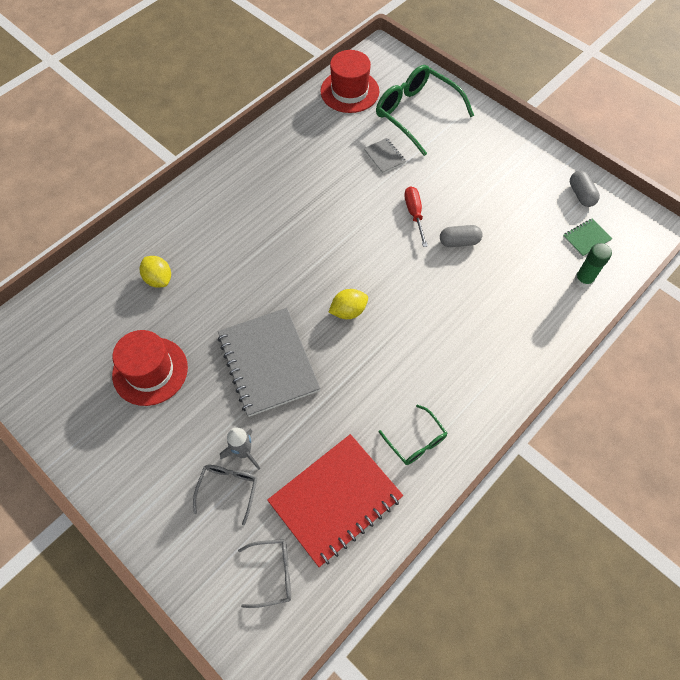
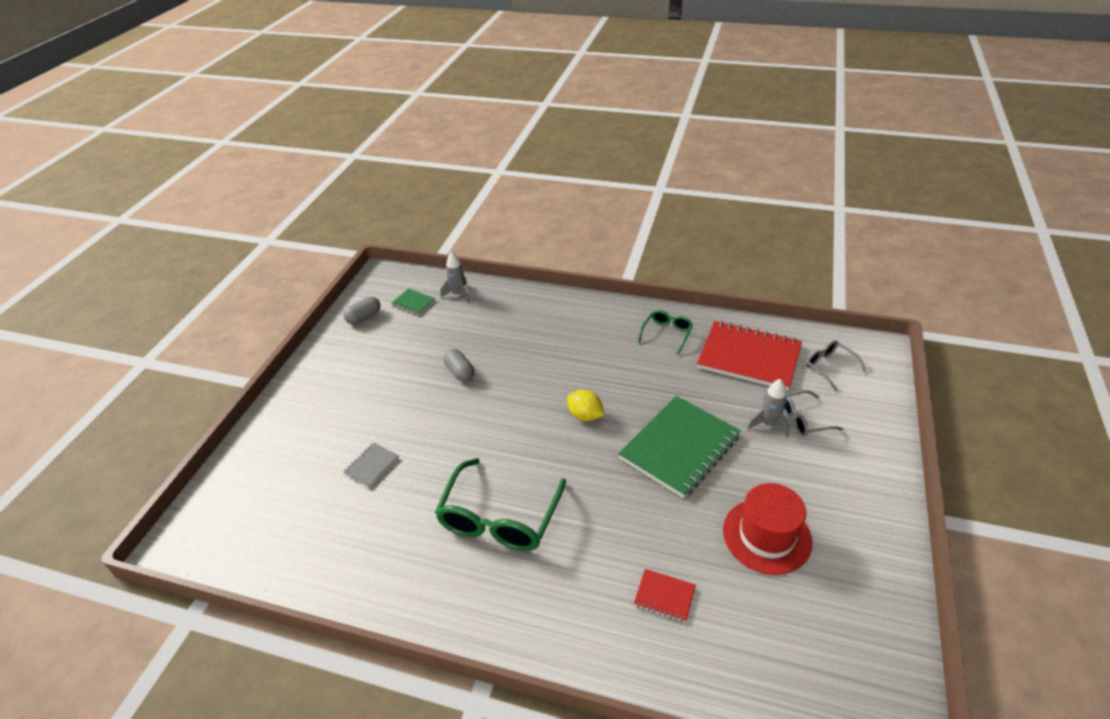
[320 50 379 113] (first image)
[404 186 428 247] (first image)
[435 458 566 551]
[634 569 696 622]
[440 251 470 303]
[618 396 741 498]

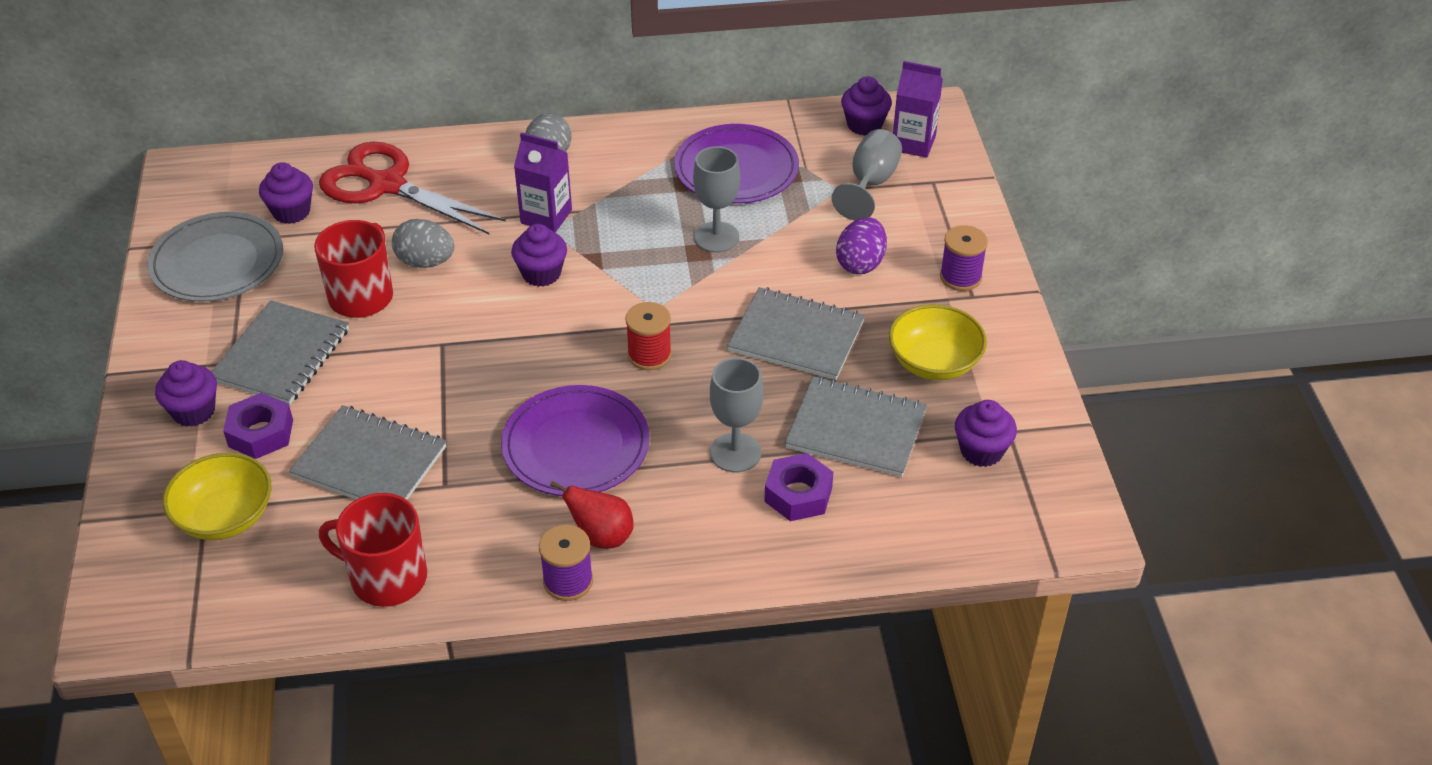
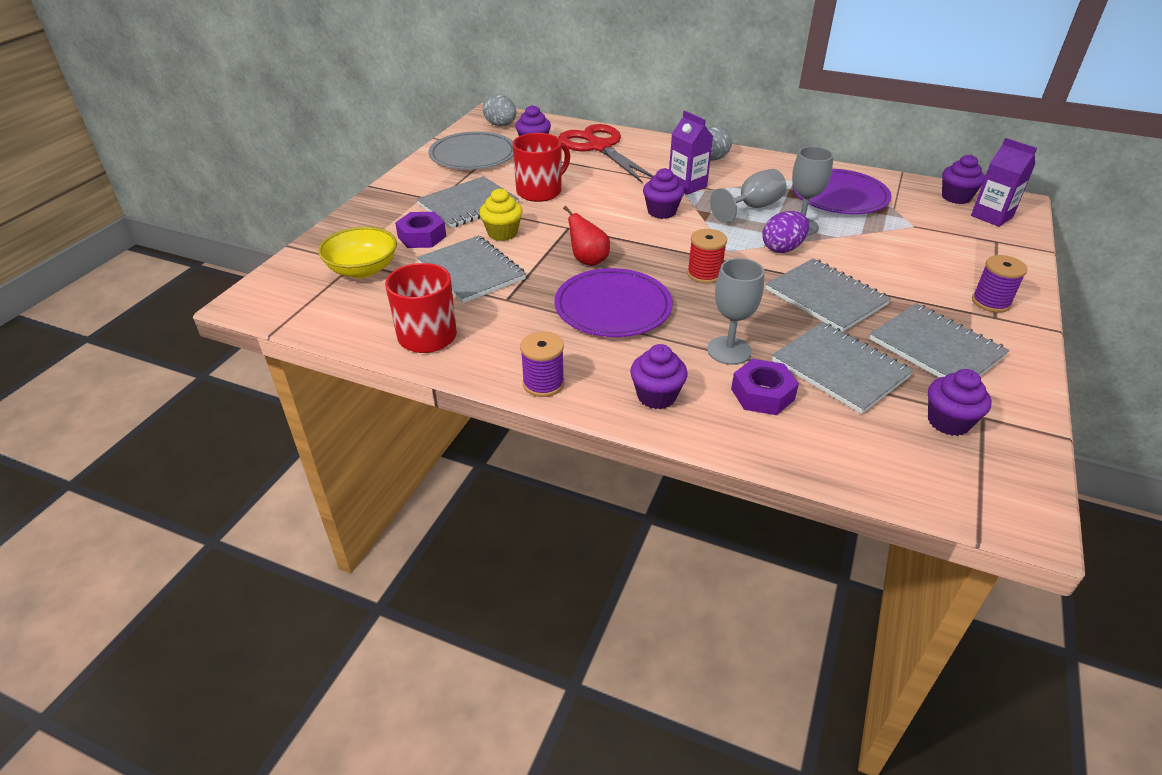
[479 188 523 241]
[630 344 688 409]
[483 94 517 126]
[563 206 610 266]
[710 169 786 223]
[762 211 809 253]
[869 304 1010 378]

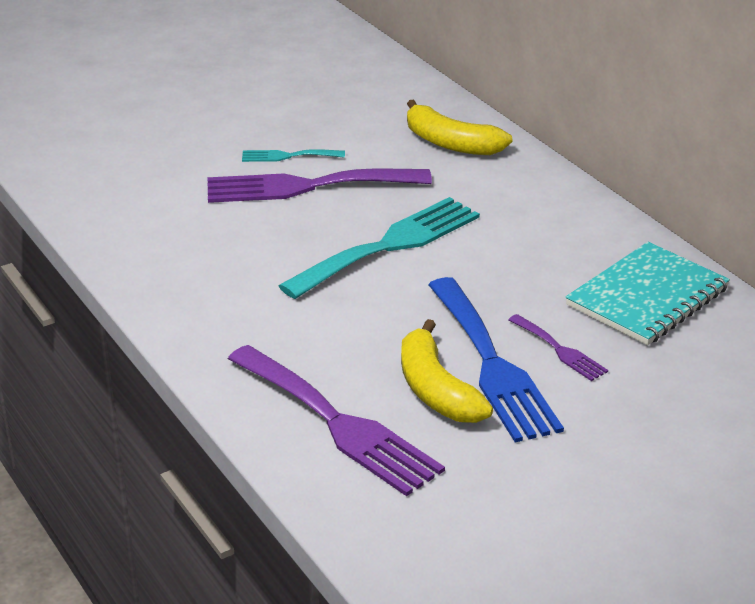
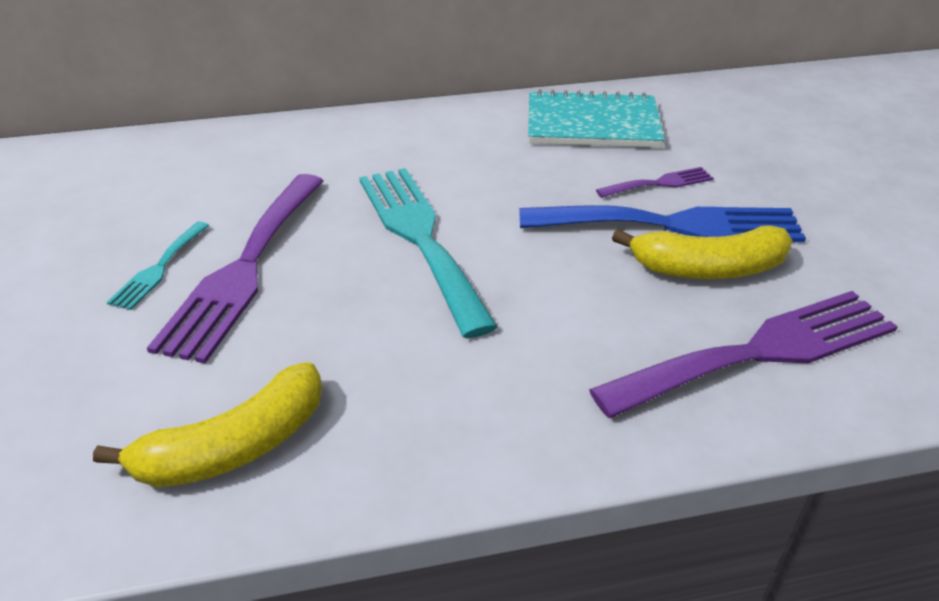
[93 362 322 488]
[528 89 665 148]

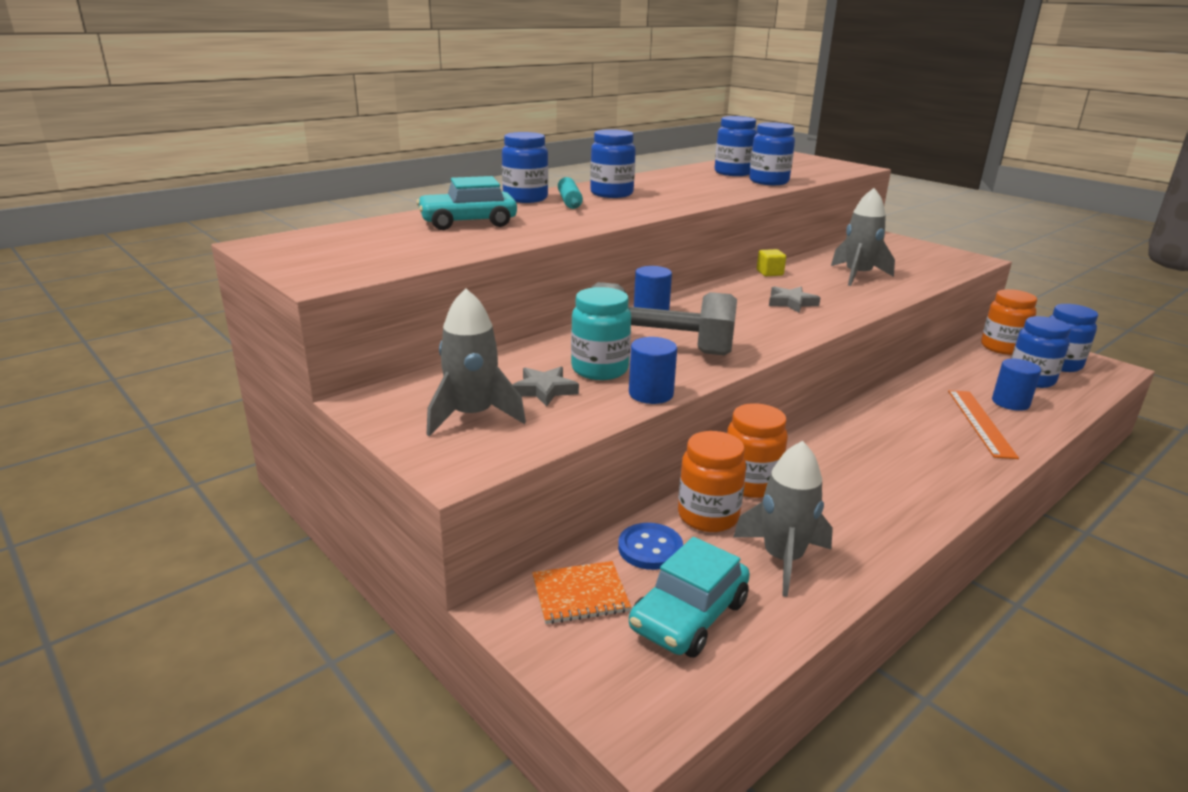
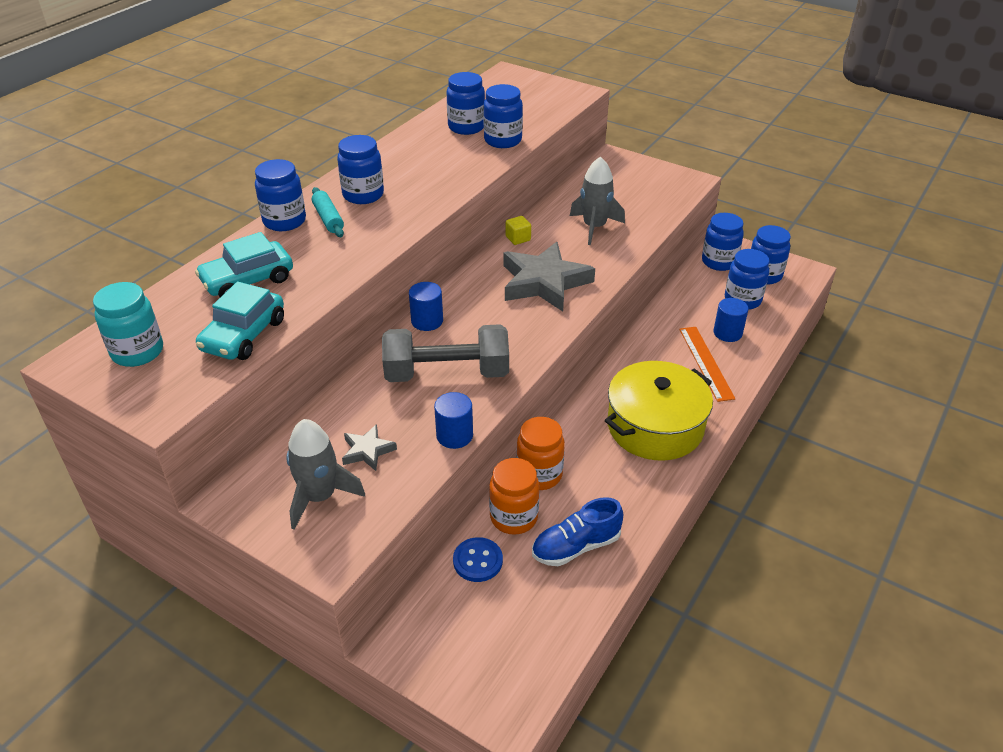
[532 561 631 624] (first image)
[605 361 713 461]
[93 282 163 367]
[196 281 284 360]
[532 497 624 566]
[702 213 744 271]
[503 242 595 311]

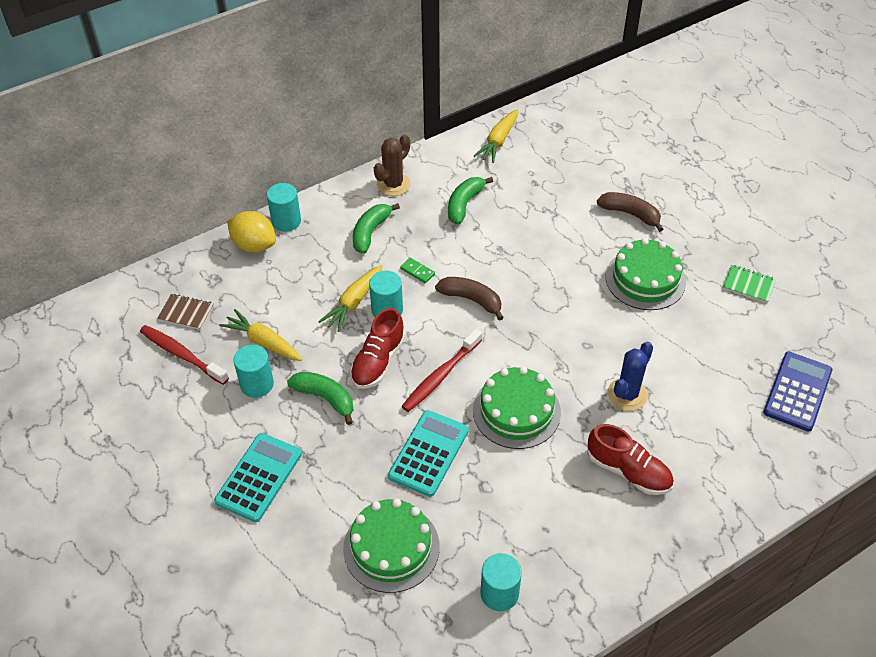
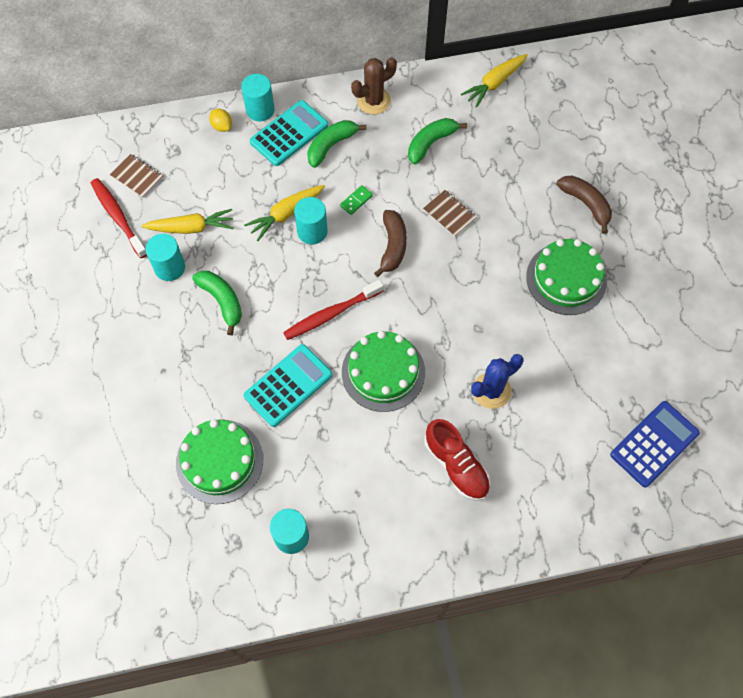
[350 308 406 389] (first image)
[722 265 776 303] (first image)
[423 190 477 237]
[250 100 328 166]
[141 209 234 234]
[340 185 373 215]
[374 210 407 277]
[209 109 232 132]

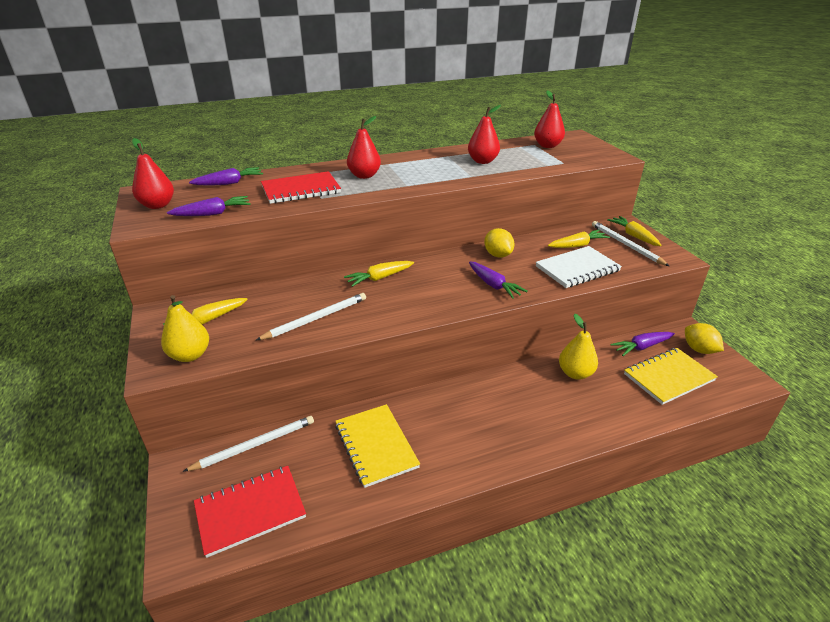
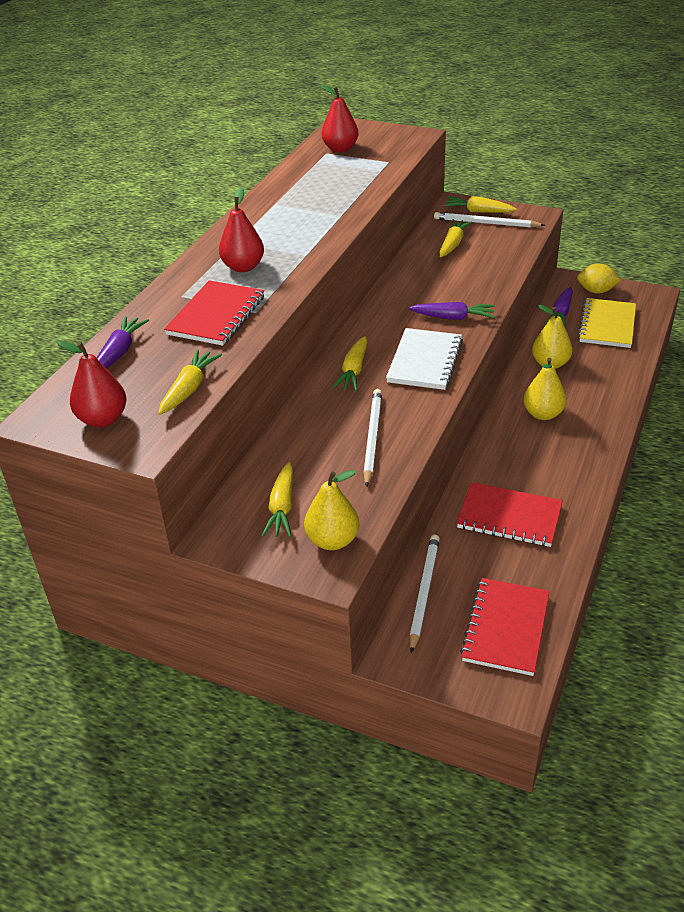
[468 105 501 164] (first image)
[484 228 514 258] (first image)
[523 358 566 420]
[386 328 463 390]
[158 349 222 415]
[457 482 563 547]

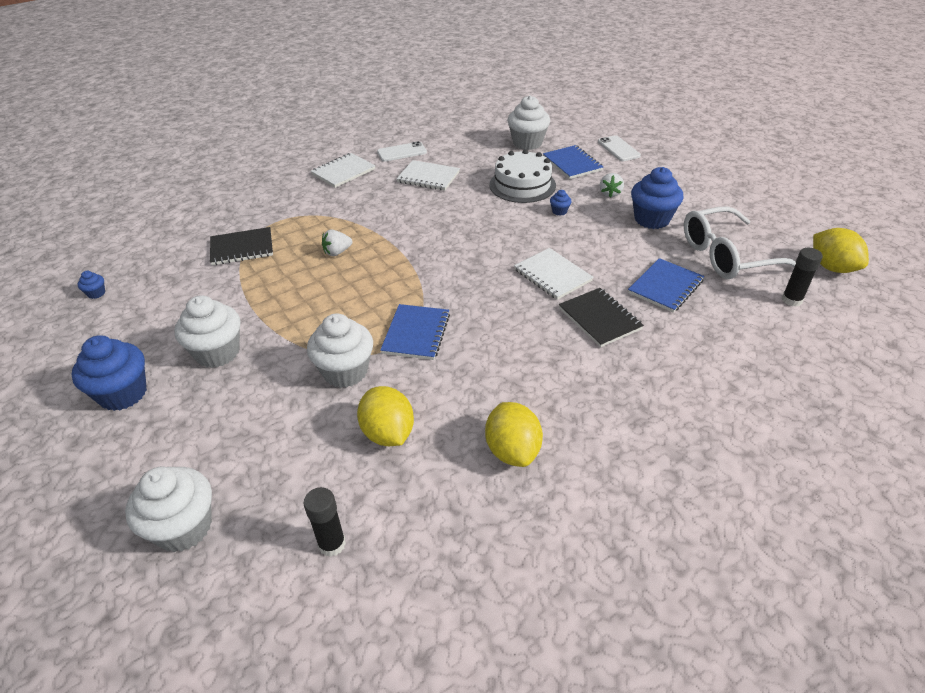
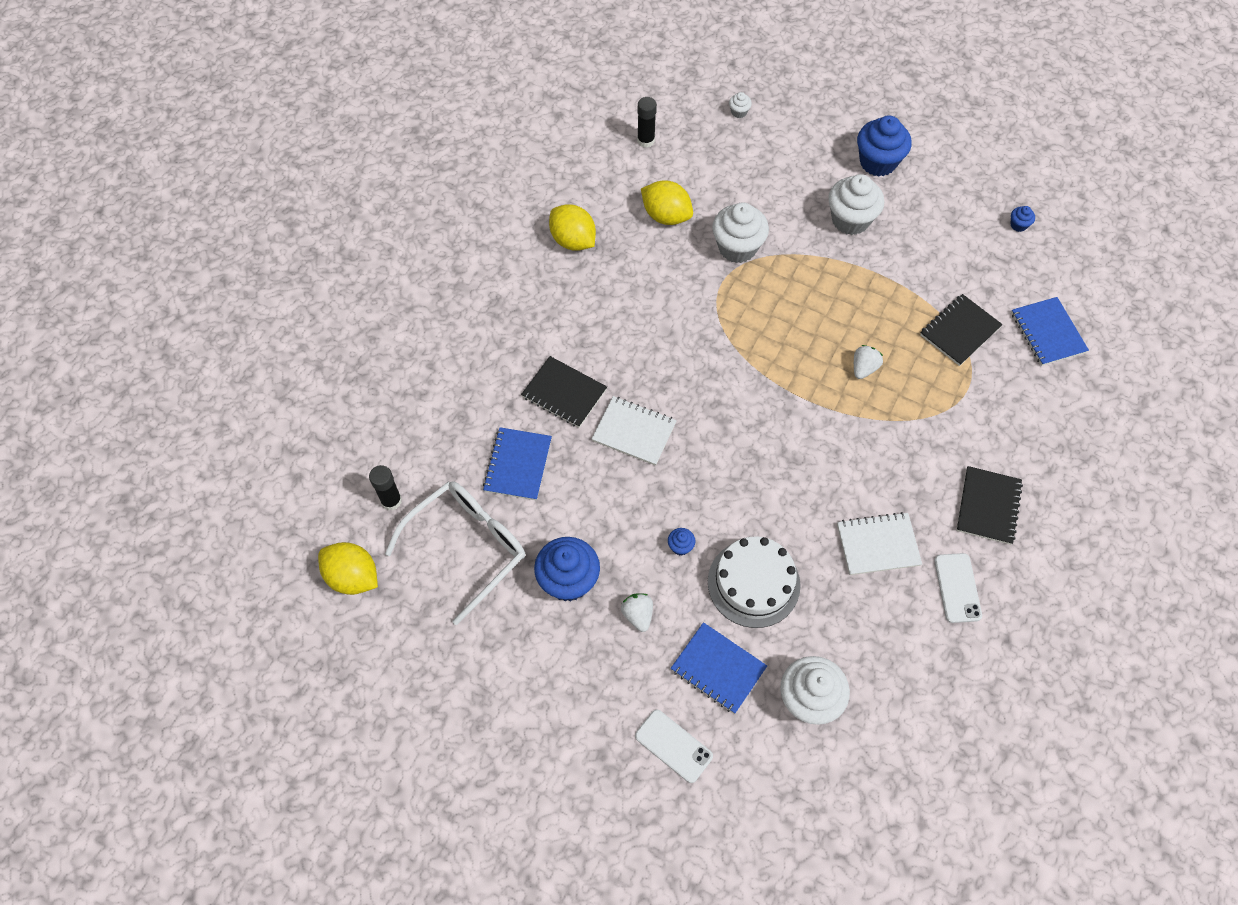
[1011 297 1089 366]
[956 466 1023 545]
[934 553 982 623]
[729 92 752 118]

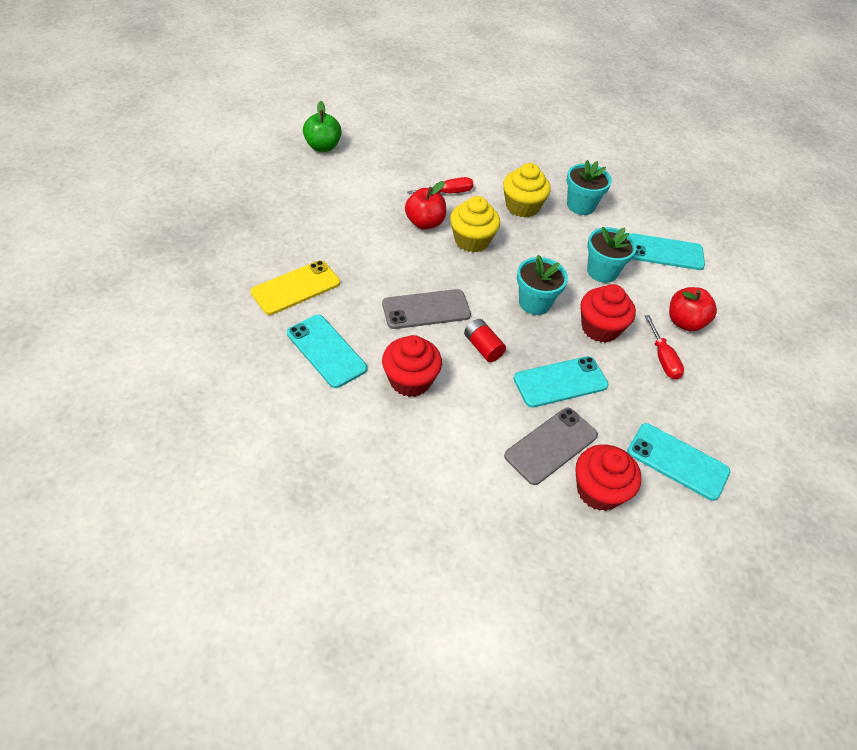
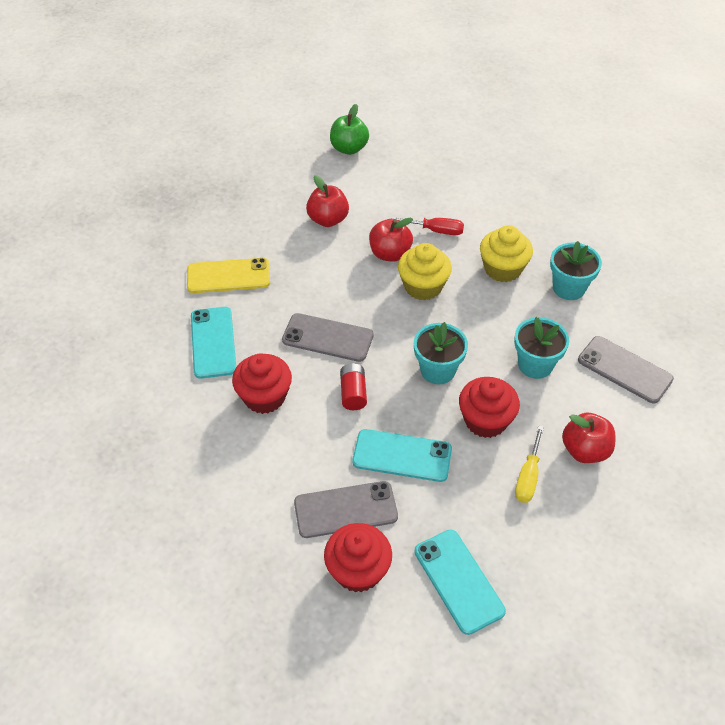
[306 175 349 227]
[578 336 674 403]
[515 425 544 503]

